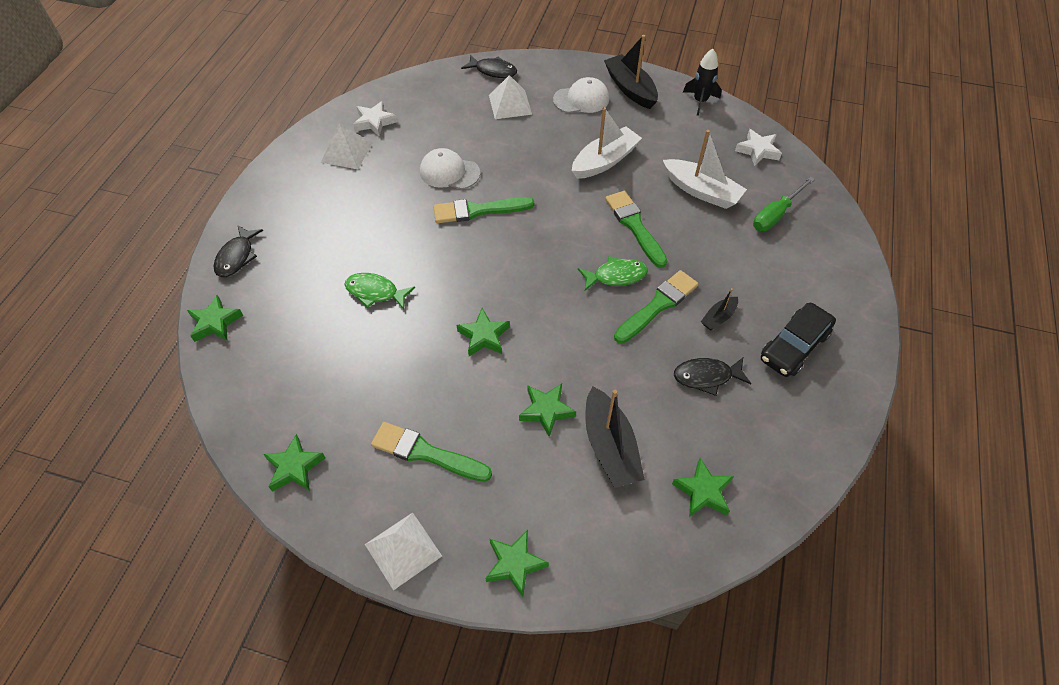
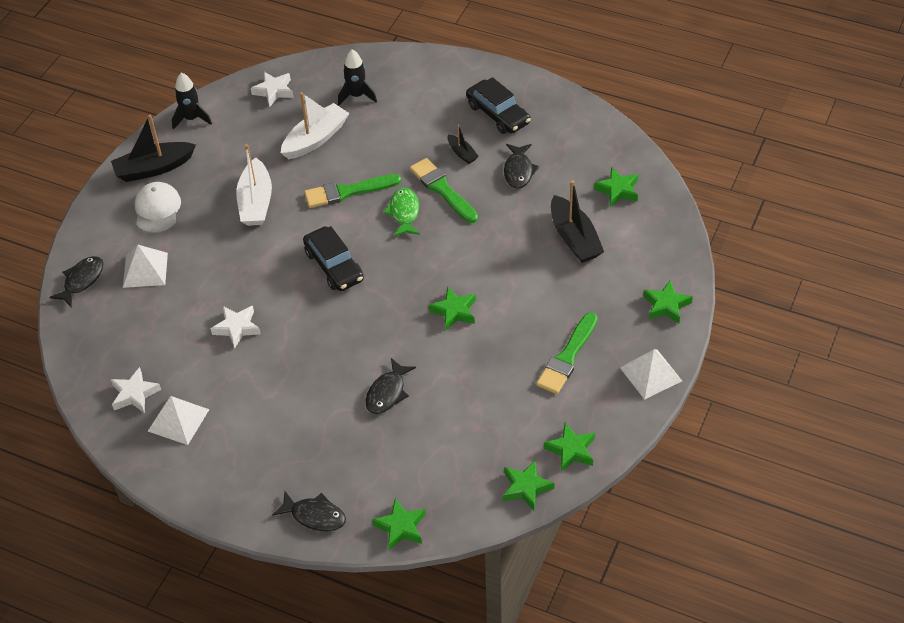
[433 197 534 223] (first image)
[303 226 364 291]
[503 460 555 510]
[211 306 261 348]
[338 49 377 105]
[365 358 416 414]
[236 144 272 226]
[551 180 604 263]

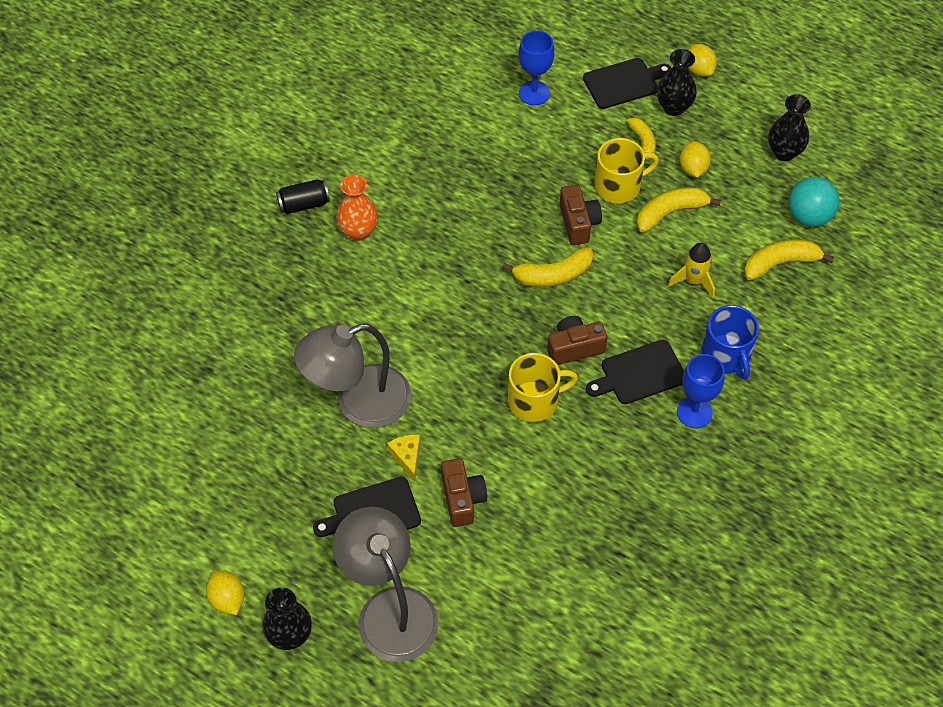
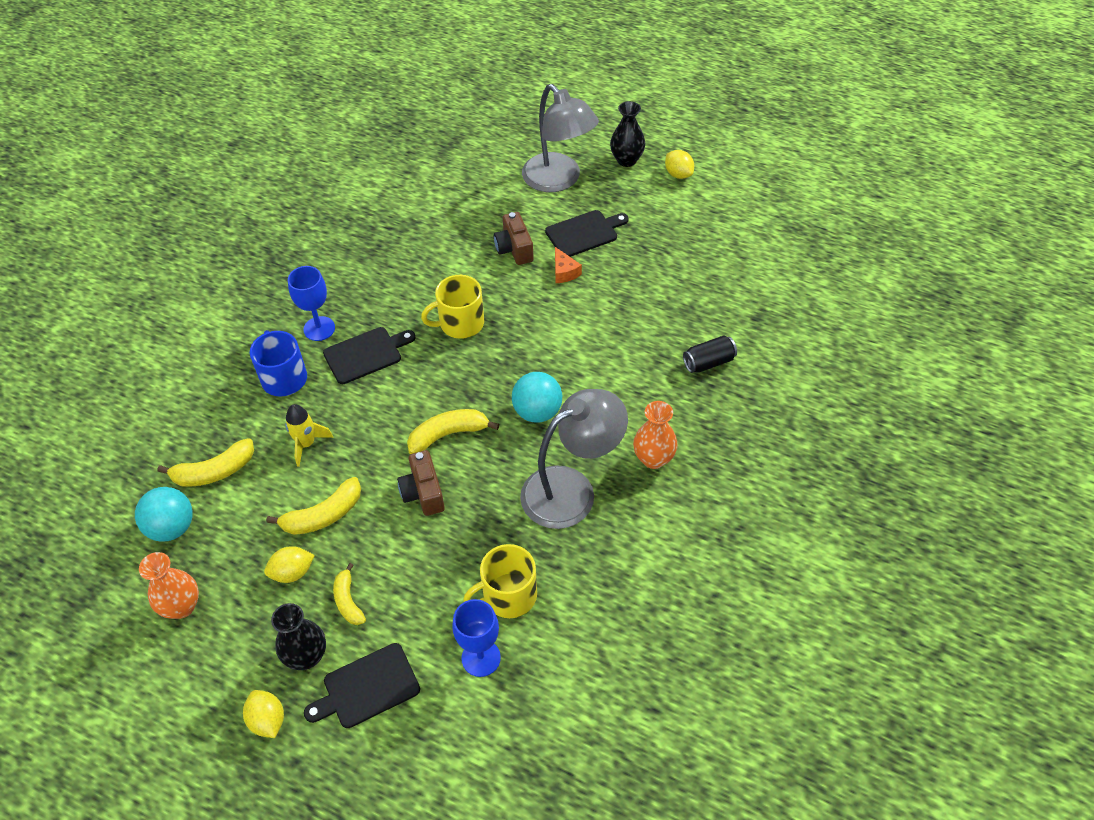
[547 316 607 365] (first image)
[512 372 562 423]
[683 336 737 373]
[520 389 628 529]
[463 544 537 618]
[555 247 582 283]
[139 552 199 619]
[264 546 315 583]

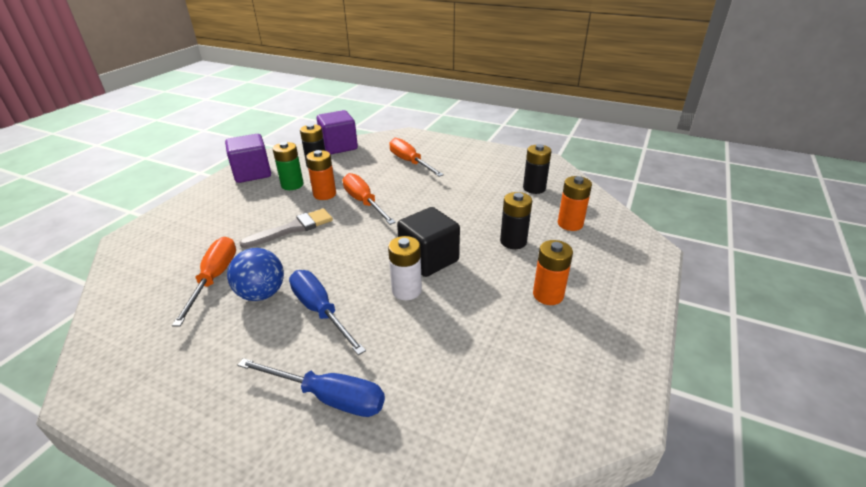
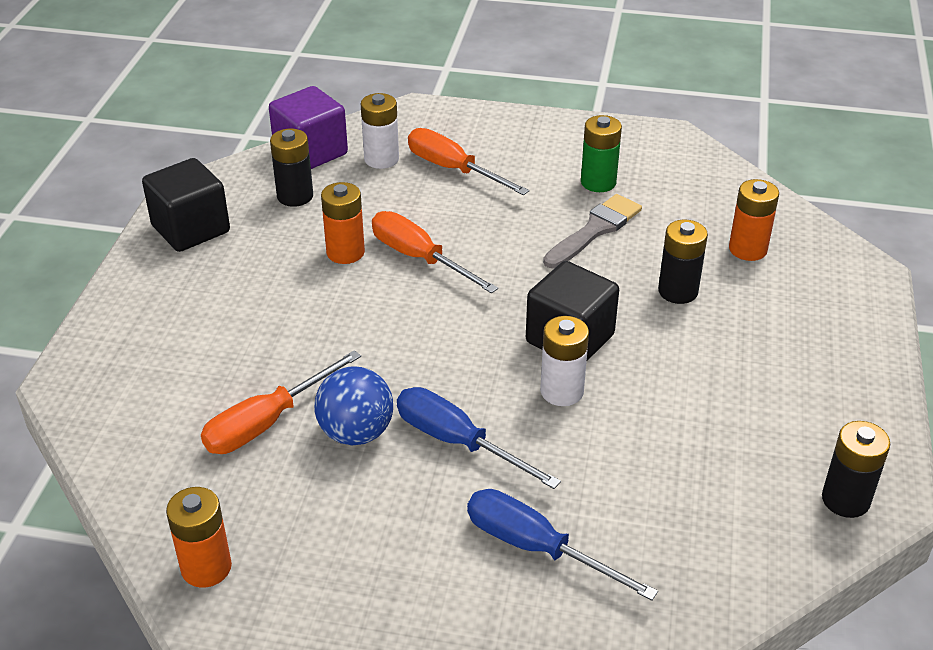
[361 93 399 169]
[543 194 642 268]
[581 115 622 192]
[822 421 890 518]
[166 487 232 588]
[142 158 230 252]
[201 350 361 454]
[467 489 658 601]

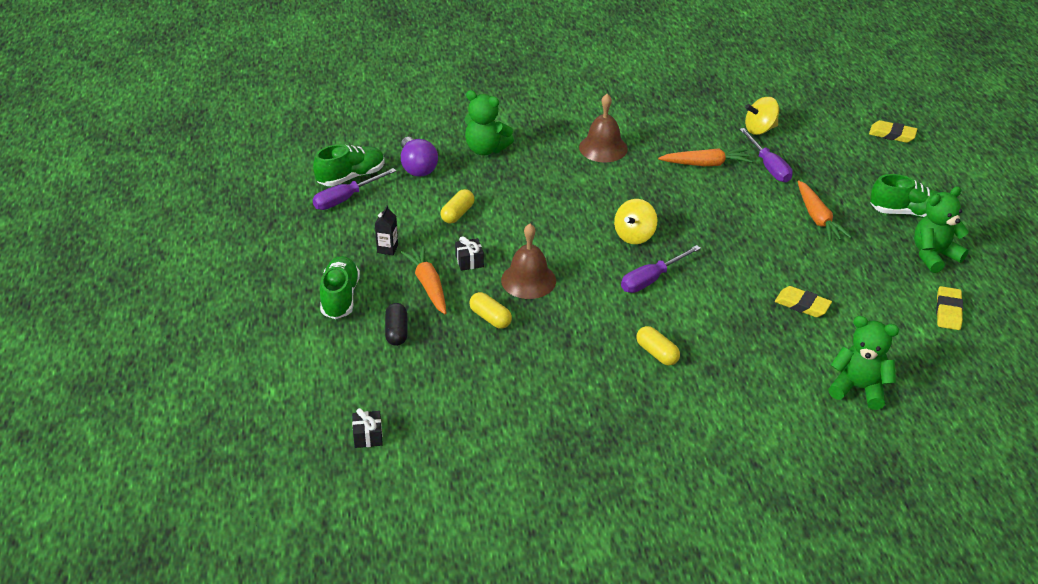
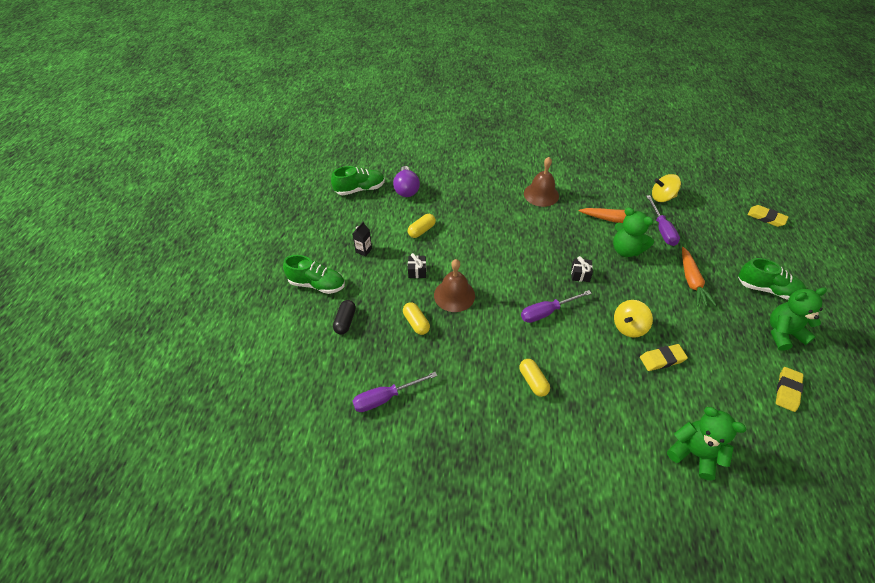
[401 246 446 314] (first image)
[353 372 437 412]
[571 256 593 282]
[613 207 654 257]
[614 300 653 338]
[283 255 345 294]
[640 344 688 371]

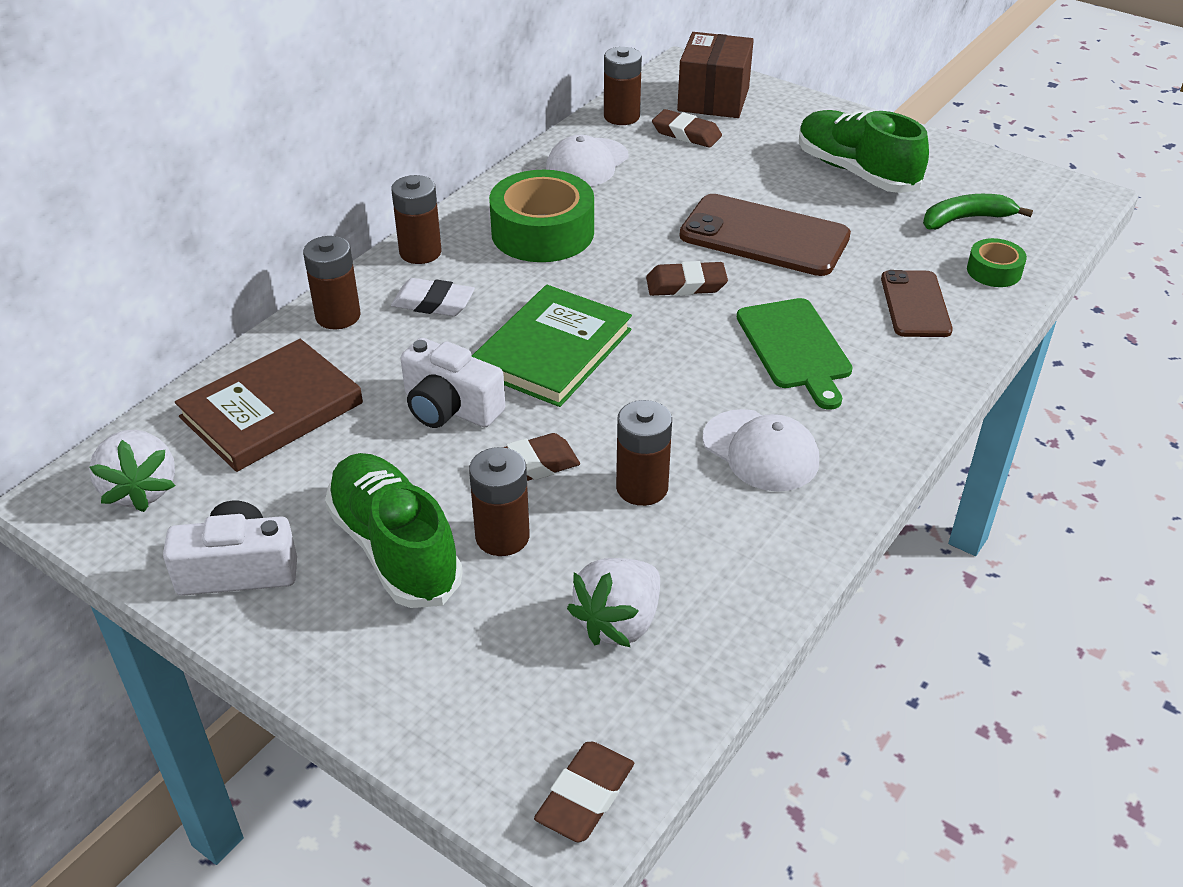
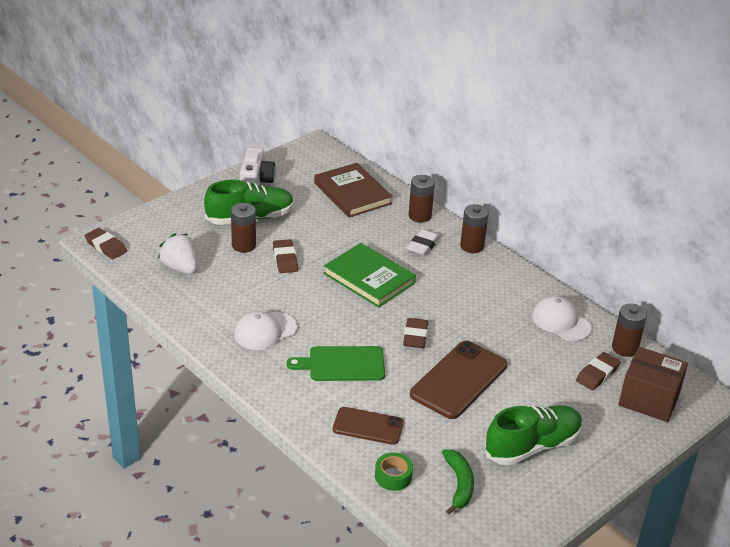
[89 430 176 512] (first image)
[400 338 505 428] (first image)
[489 170 594 262] (first image)
[616 400 672 506] (first image)

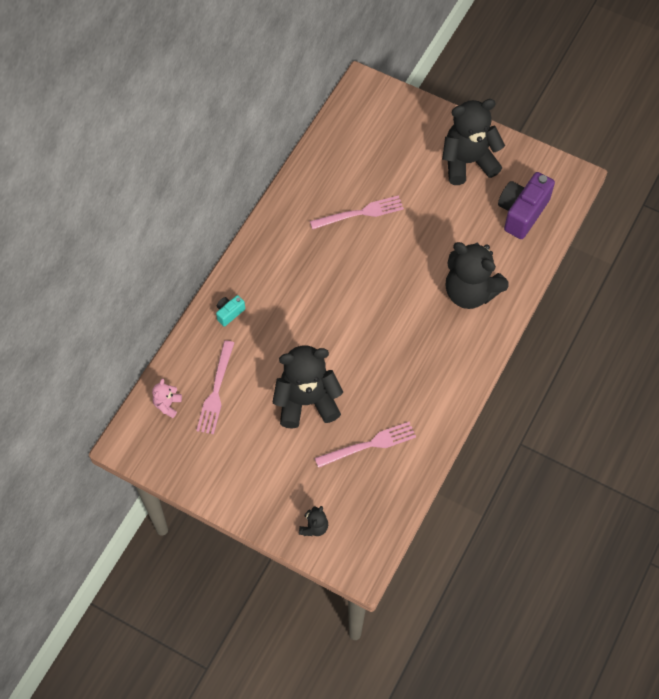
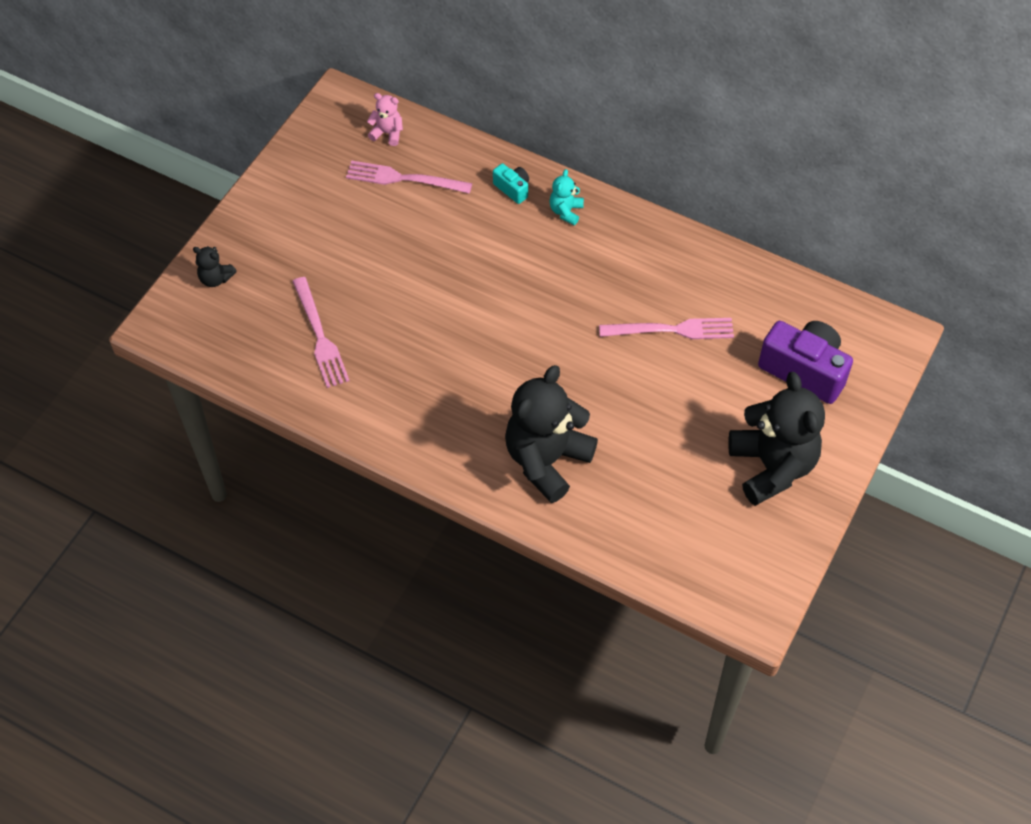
[273 346 343 429] (first image)
[549 169 584 225]
[758 321 853 404]
[599 318 734 339]

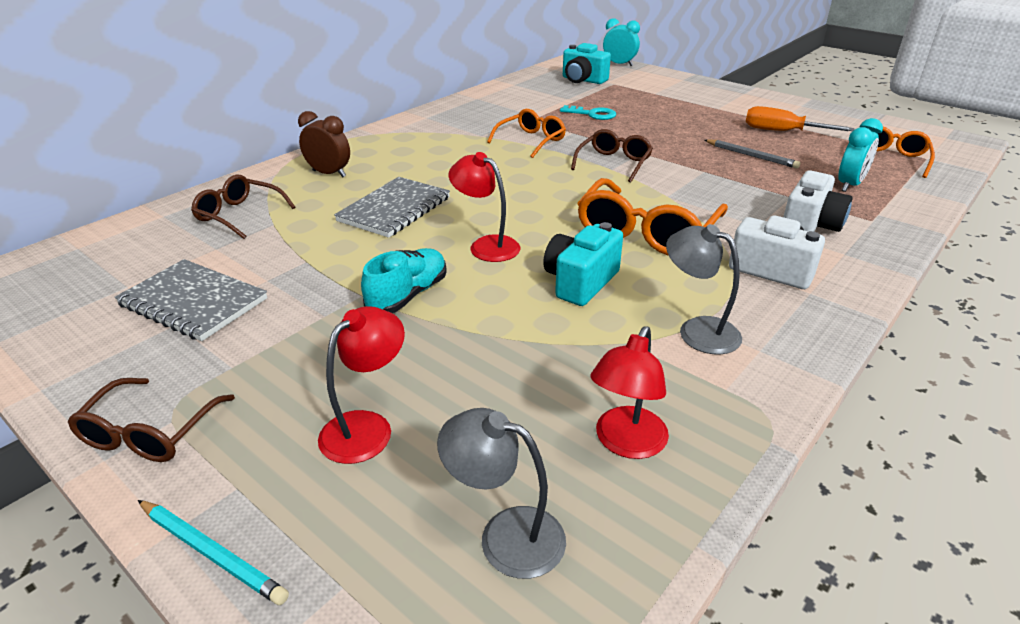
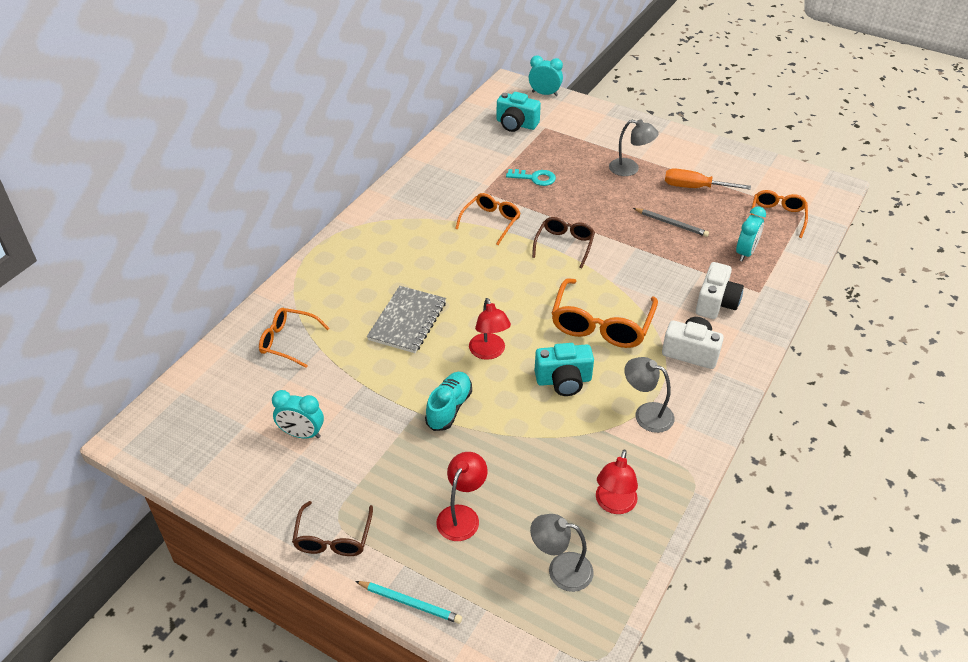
[298 111 350 177] (first image)
[609 119 659 176]
[272 390 324 438]
[259 308 330 368]
[469 298 511 360]
[535 343 594 396]

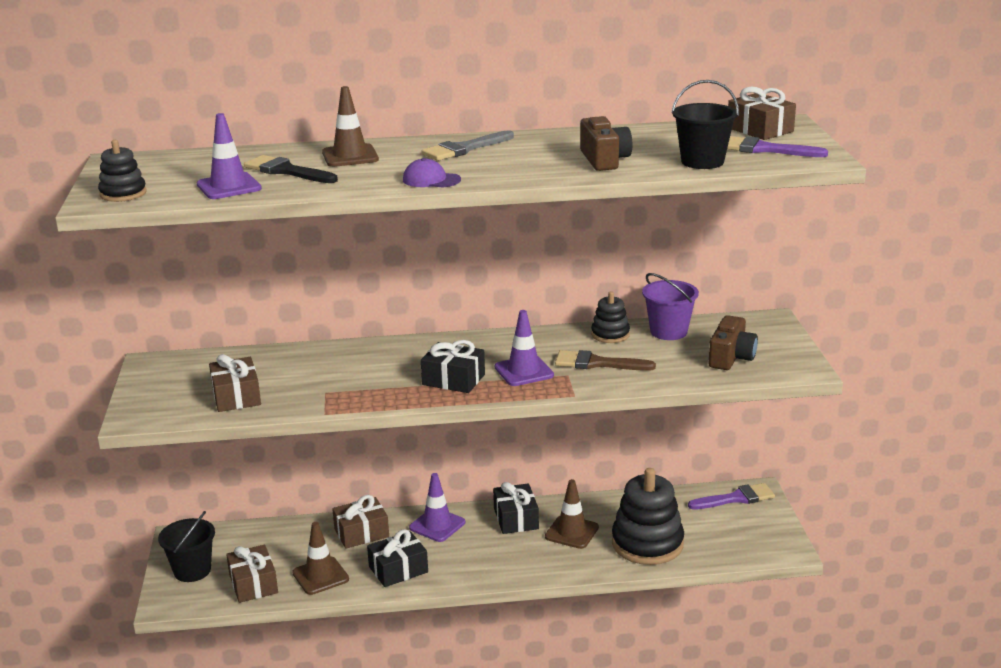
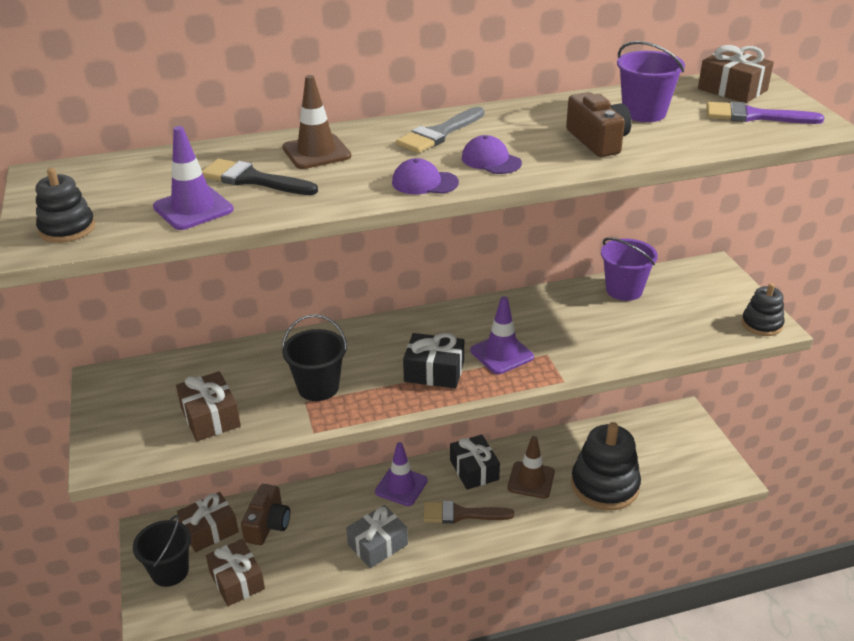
[292 522 349 595] (first image)
[688 483 775 510] (first image)
[462 135 522 174]
[617 41 685 122]
[177 492 239 552]
[424 501 514 524]
[742 283 784 336]
[282 314 347 401]
[241 484 290 545]
[346 505 408 568]

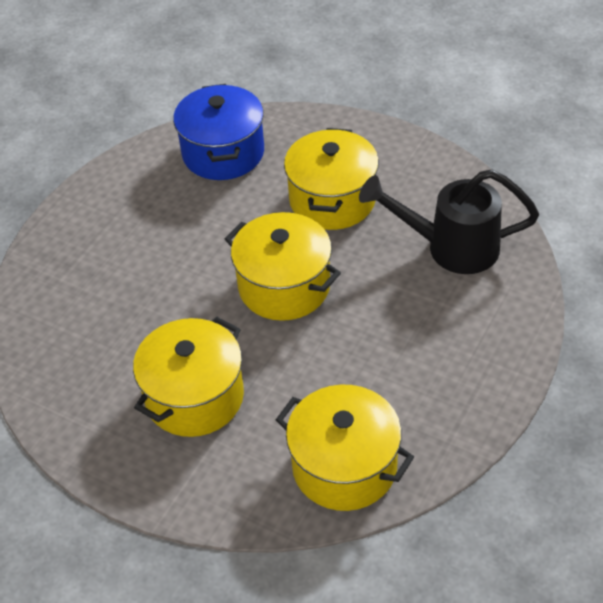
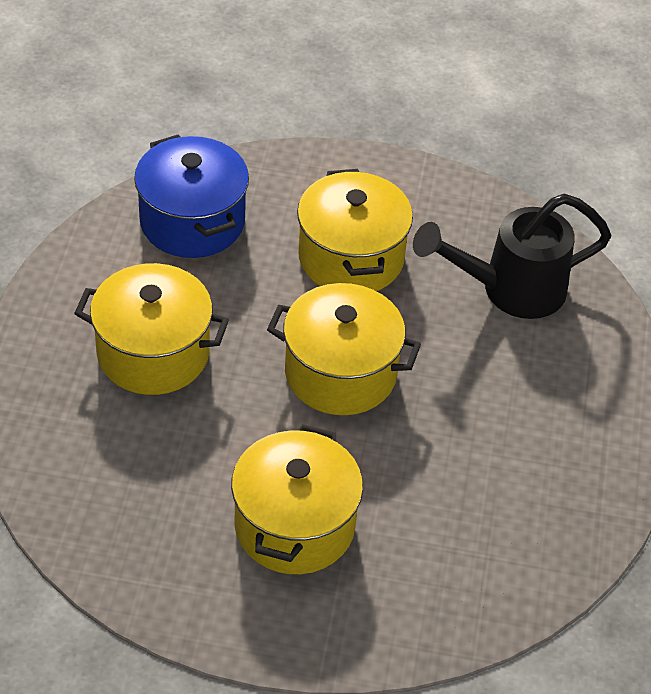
[74 263 229 395]

